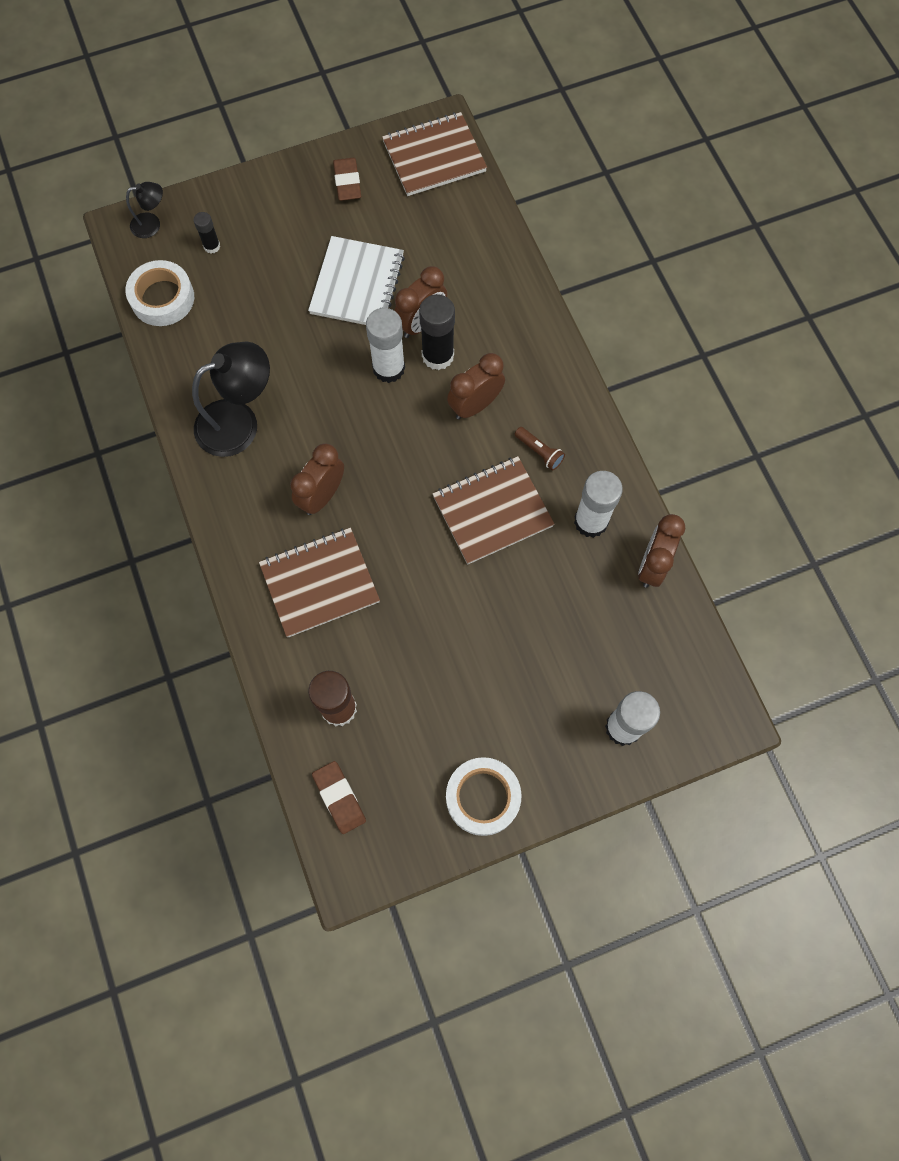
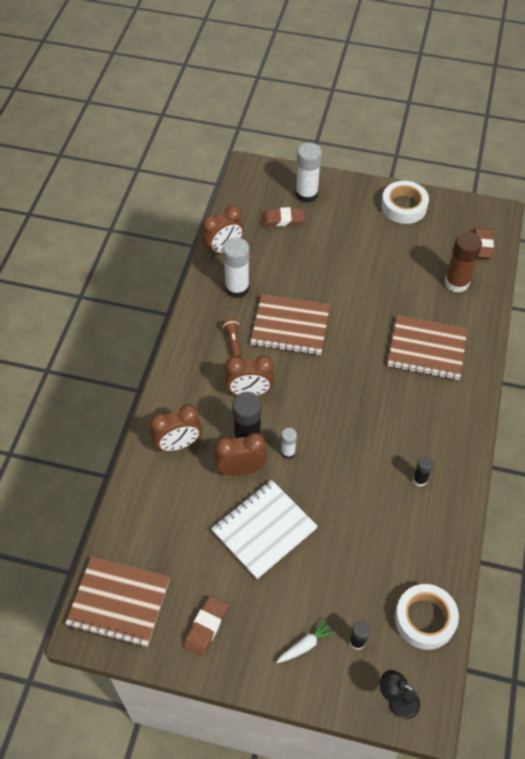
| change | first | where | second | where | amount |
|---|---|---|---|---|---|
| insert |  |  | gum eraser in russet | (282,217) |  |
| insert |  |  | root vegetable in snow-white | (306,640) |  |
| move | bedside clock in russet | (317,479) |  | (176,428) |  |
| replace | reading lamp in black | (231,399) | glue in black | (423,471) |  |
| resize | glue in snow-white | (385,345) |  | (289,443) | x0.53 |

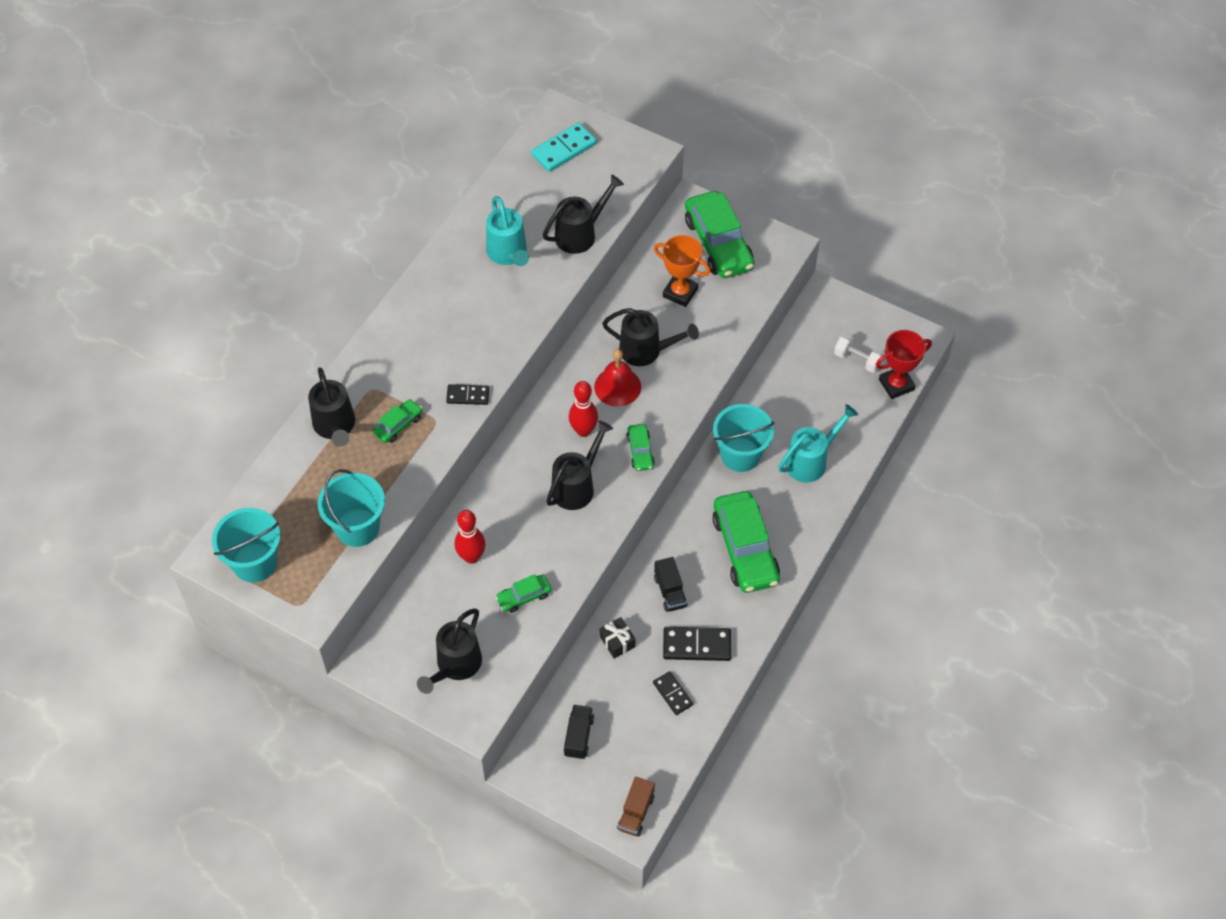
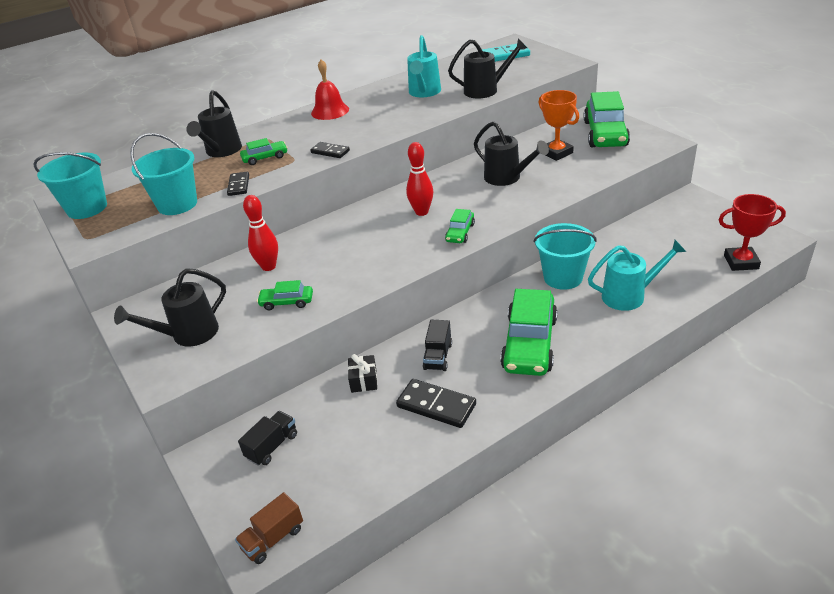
| change | first | where | second | where | amount |
|---|---|---|---|---|---|
| delete | sprinkling can in black | (579,465) |  |  |  |
| delete | hand weight in snow-white | (859,353) |  |  |  |
| move | hand bell in crimson | (617,378) |  | (330,89) |  |
| move | domino in black | (673,693) |  | (238,184) |  |

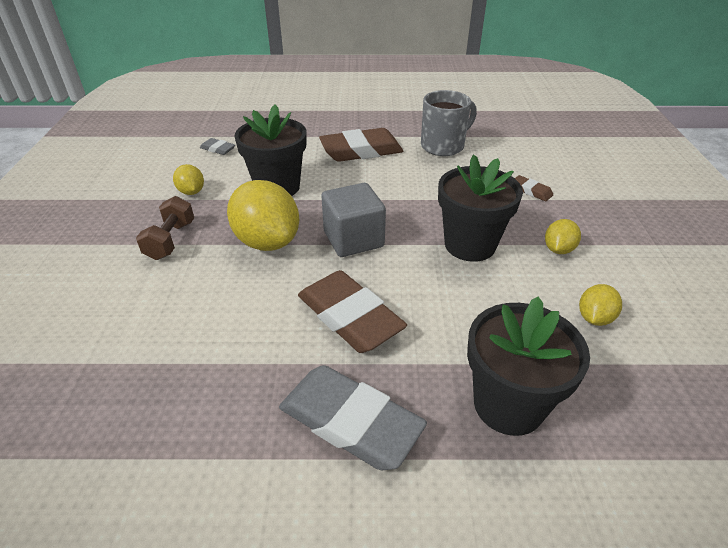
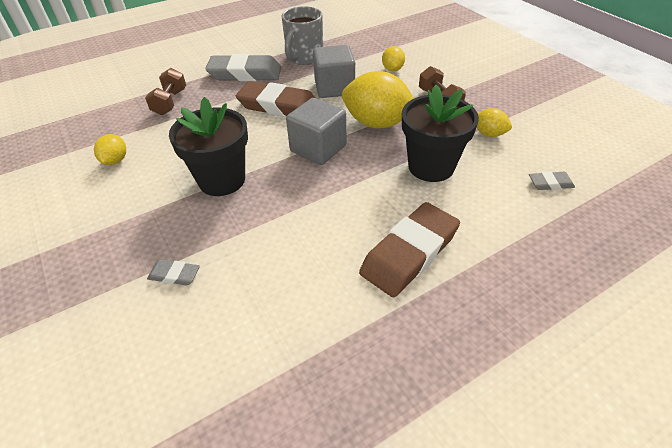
| change | first | where | second | where | amount |
|---|---|---|---|---|---|
| insert |  |  | cube in ash-grey | (334,71) |  |
| move | tea mug in ash-grey | (449,123) |  | (302,35) |  |
| move | lemon in bright yellow | (563,236) |  | (393,58) |  |
| replace | potted plant in black | (528,366) | hand weight in russet | (165,91) |  |
| recolor | gum eraser in russet | (534,188) | gum eraser in ash-grey | (173,272) |  |

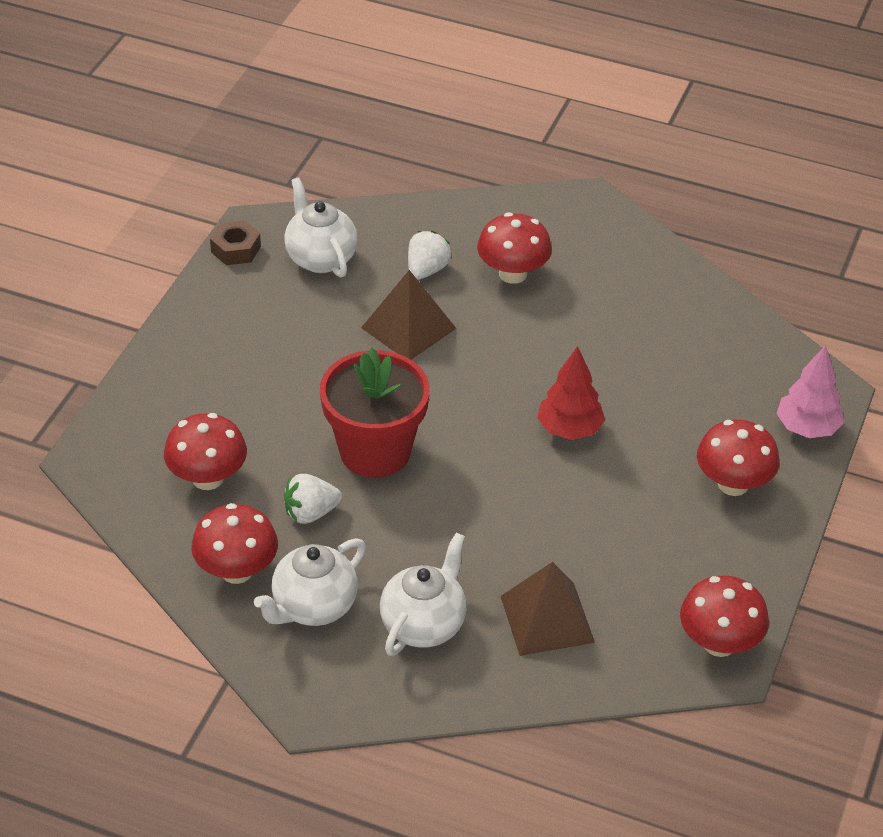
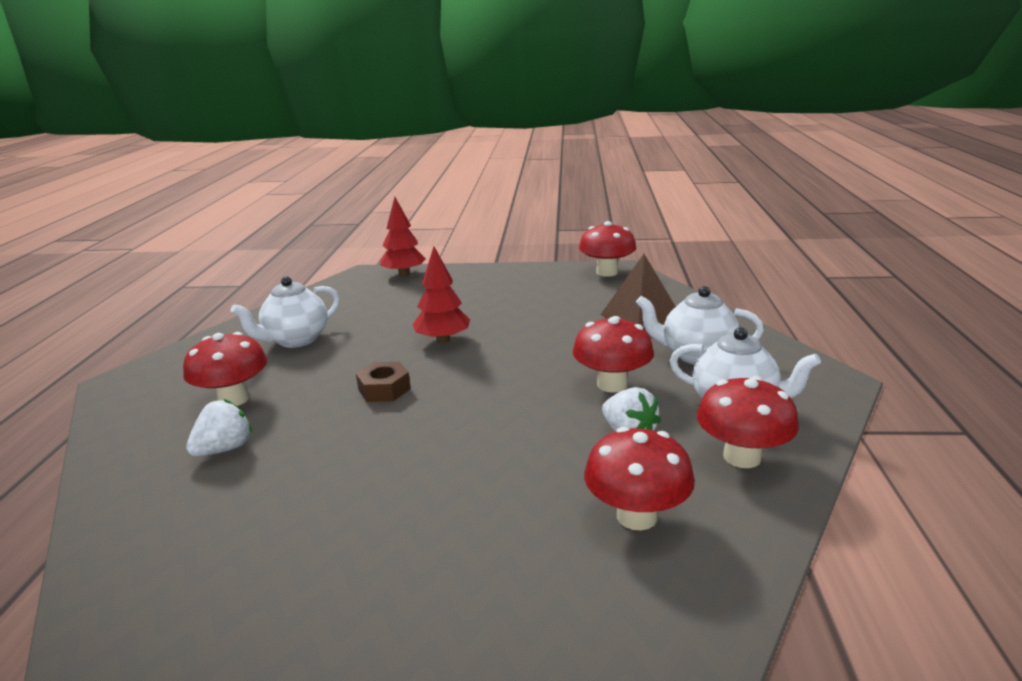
| change | first | where | second | where | amount |
|---|---|---|---|---|---|
| delete | potted plant in crimson | (375,412) |  |  |  |
| delete | pyramid shape in russet | (409,315) |  |  |  |
| move | hexagon nut in russet | (235,242) |  | (383,382) |  |
| move | china teapot in snow-white | (321,227) |  | (285,312) |  |
| move | fungus in crimson | (738,457) |  | (613,354) |  |
| recolor | tree in pink | (810,391) | tree in crimson | (403,237) |  |
| rotate | toy strawberry in snow-white | (430,255) |  | (219,427) | 120 degrees clockwise |

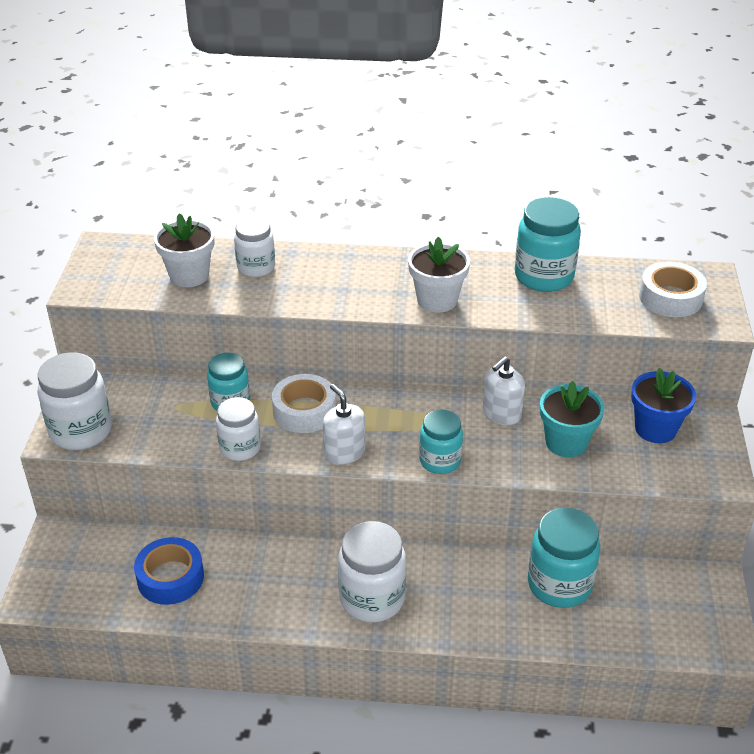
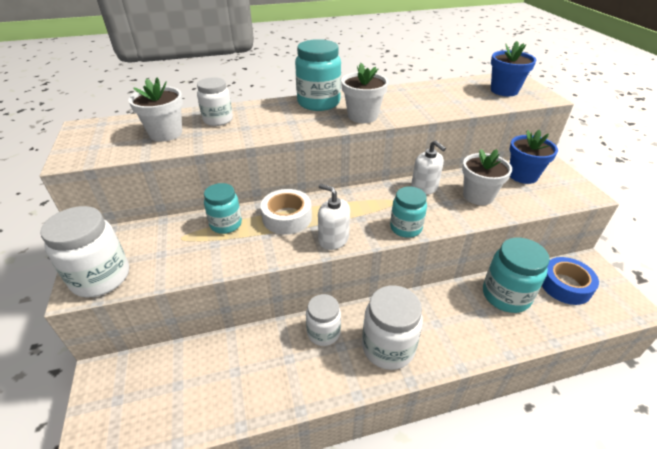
| change | first | where | second | where | amount |
|---|---|---|---|---|---|
| move | sticky tape in cobalt | (169,571) |  | (570,281) |  |
| move | preserve jar in snow-white | (238,429) |  | (323,320) |  |
| move | preserve jar in teal | (548,244) |  | (318,75) |  |
| replace | sticky tape in snow-white | (673,289) | potted plant in cobalt | (514,68) |  |
| recolor | potted plant in teal | (572,419) | potted plant in snow-white | (487,177) |  |
| rotate | soap pump in snow-white | (504,391) |  | (428,167) | 60 degrees counterclockwise |

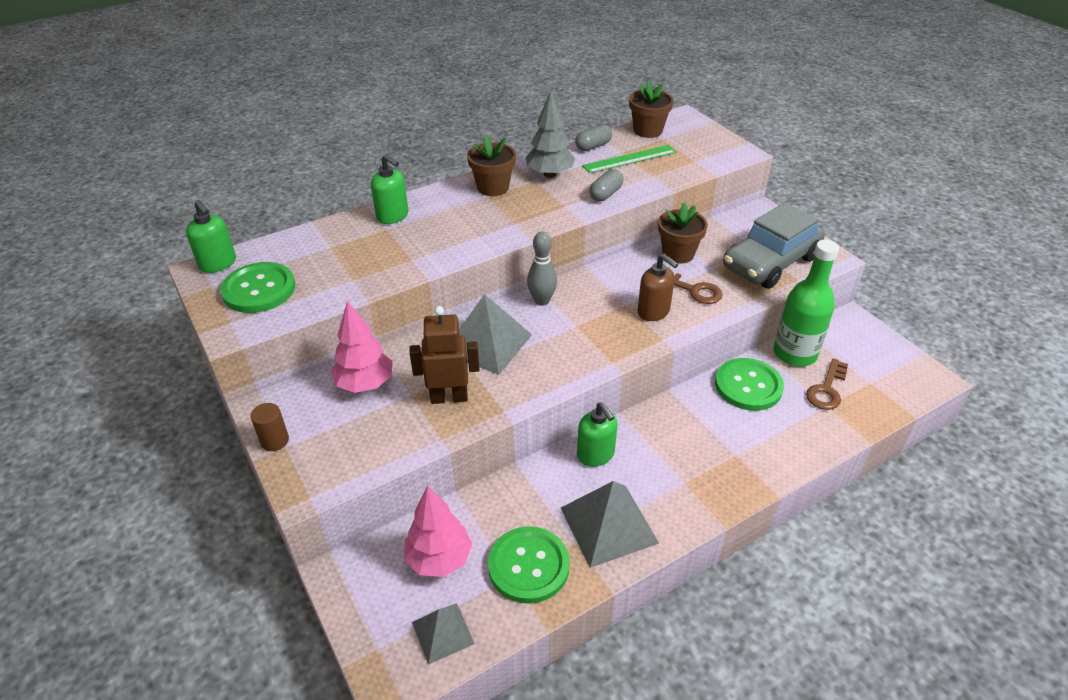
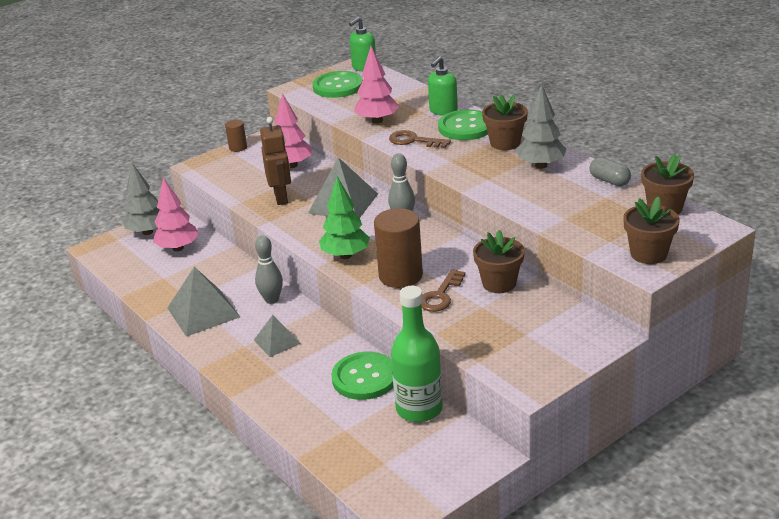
| change | first | where | second | where | amount |
|---|---|---|---|---|---|
| delete | ruler in green | (629,159) |  |  |  |
| delete | capsule in ash-grey | (606,185) |  |  |  |
| delete | car in ash-grey | (774,245) |  |  |  |
| insert |  |  | tree in ash-grey | (141,199) |  |
| insert |  |  | tree in green | (344,217) |  |
| insert |  |  | tree in pink | (376,85) |  |
| insert |  |  | potted plant in russet | (651,230) |  |
| move | pyramid shape in ash-grey | (443,634) |  | (277,336) |  |
| move | shirt button in green | (529,565) |  | (463,125) |  |
| move | latchkey in russet | (827,384) |  | (420,139) |  |
| replace | soap pump in green | (597,434) | bowling pin in ash-grey | (269,269) |  |
| replace | soap pump in russet | (658,287) | cylinder shape in russet | (398,248) |  |

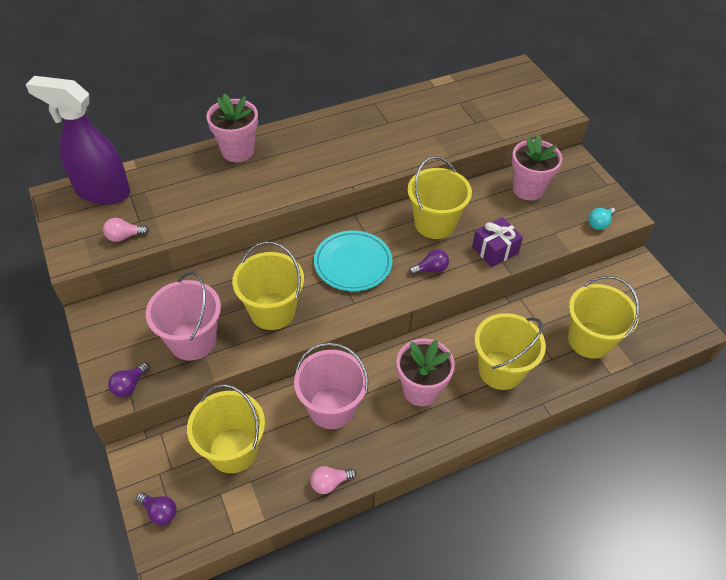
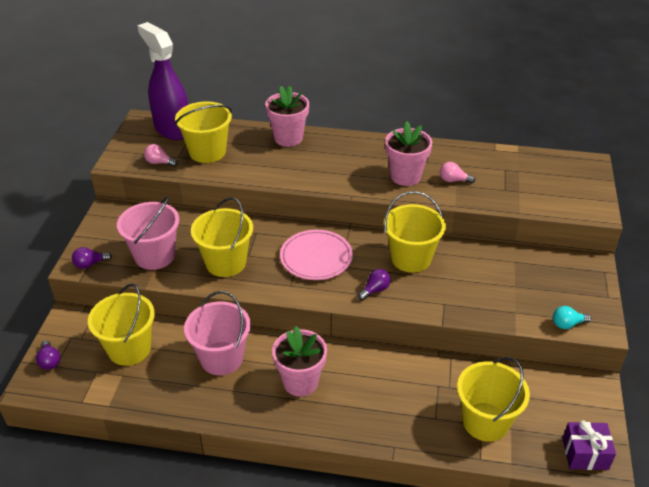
| change | first | where | second | where | amount |
|---|---|---|---|---|---|
| move | lightbulb in pink | (333,480) |  | (457,173) |  |
| move | present in purple | (497,242) |  | (589,445) |  |
| move | sand bucket in bright yellow | (510,351) |  | (203,132) |  |
| move | potted plant in pink | (537,168) |  | (408,153) |  |
| recolor | flat dish in teal | (353,260) | flat dish in pink | (316,255) |  |
| rotate | lightbulb in purple | (429,262) |  | (374,284) | 60 degrees counterclockwise |

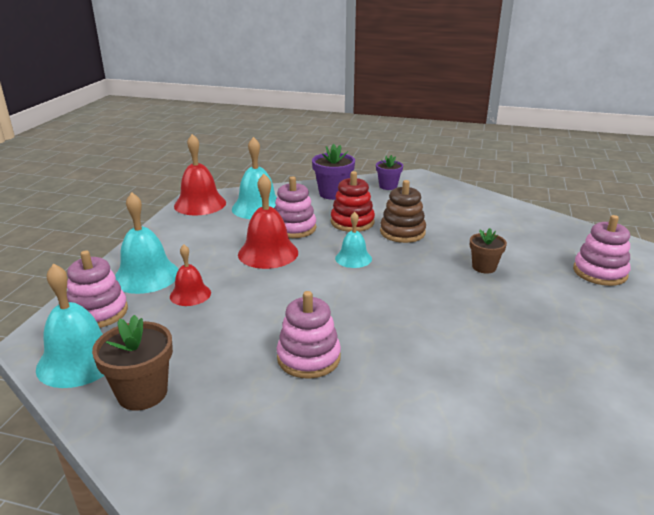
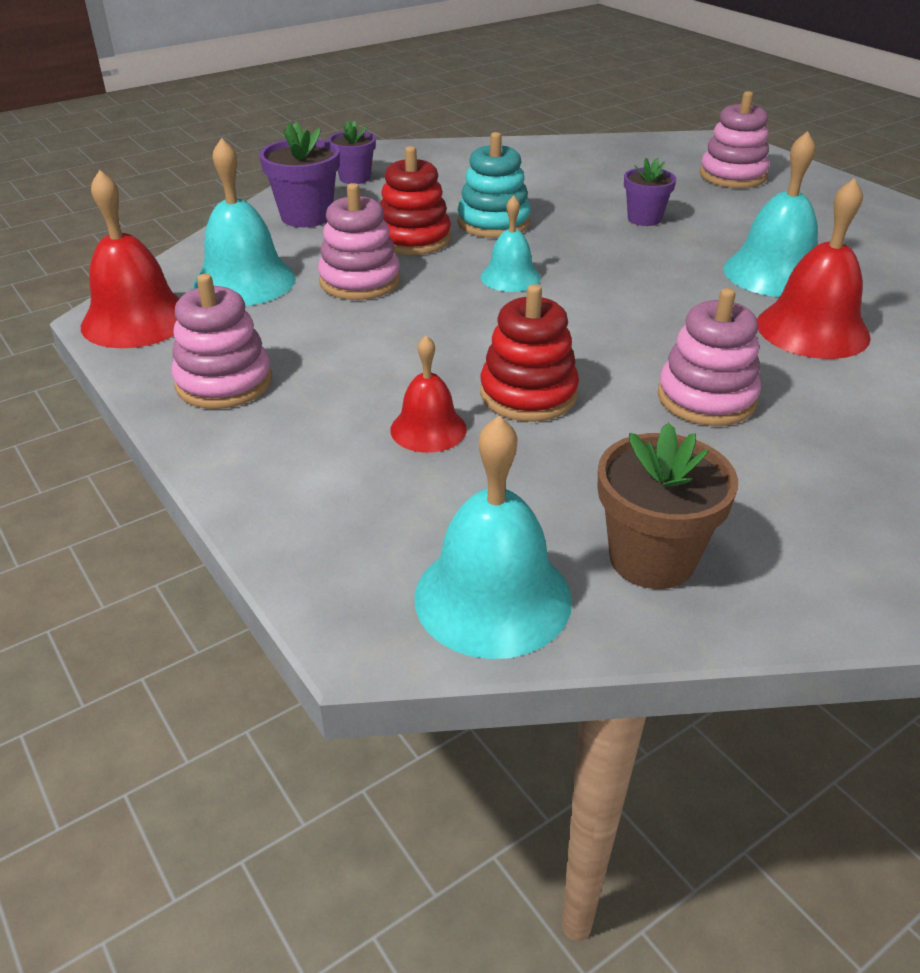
| change | first | where | second | where | amount |
|---|---|---|---|---|---|
| insert |  |  | ring stacker in crimson | (529,353) |  |
| move | ring stacker in pink | (97,289) |  | (221,341) |  |
| move | hand bell in teal | (147,243) |  | (770,214) |  |
| move | hand bell in crimson | (268,221) |  | (814,268) |  |
| recolor | ring stacker in russet | (403,211) | ring stacker in teal | (494,185) |  |
| recolor | potted plant in russet | (488,251) | potted plant in purple | (650,192) |  |

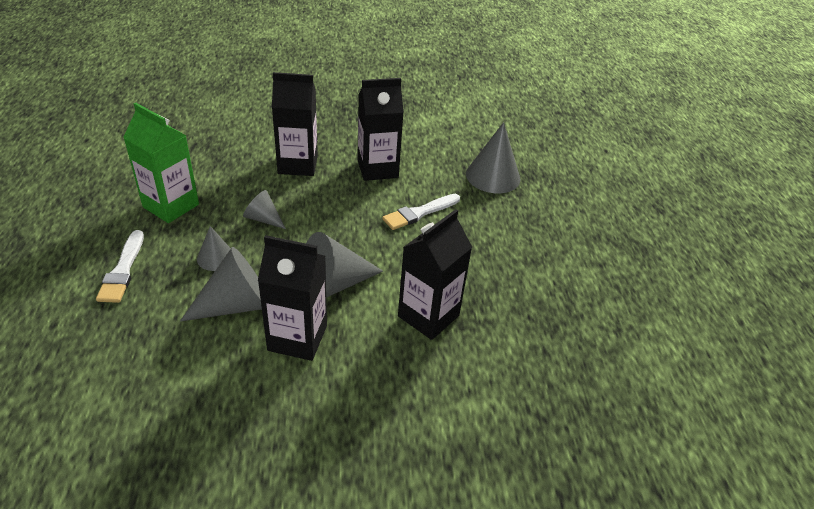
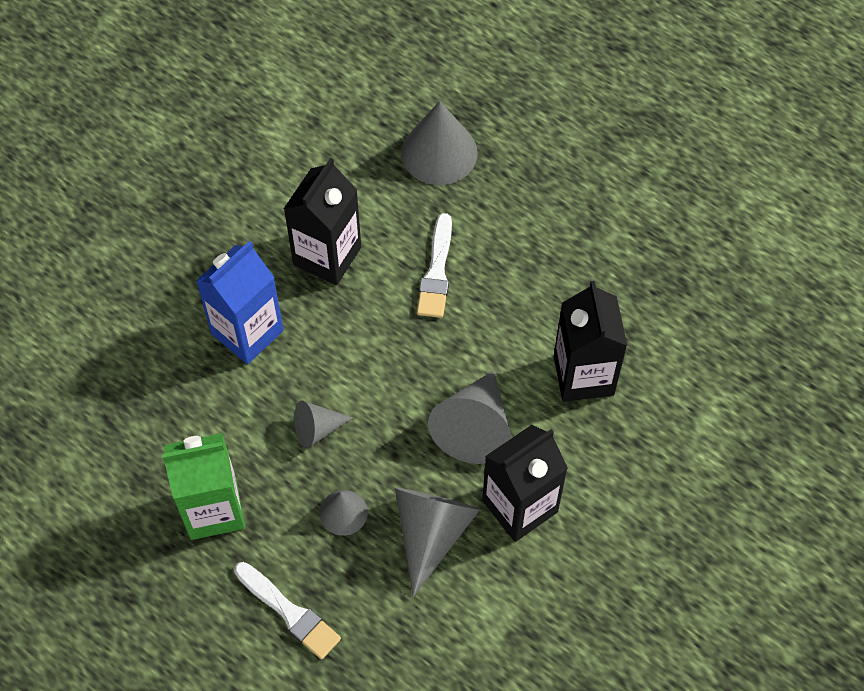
| change | first | where | second | where | amount |
|---|---|---|---|---|---|
| recolor | carton in black | (295,124) | carton in cobalt | (240,302) |  |

